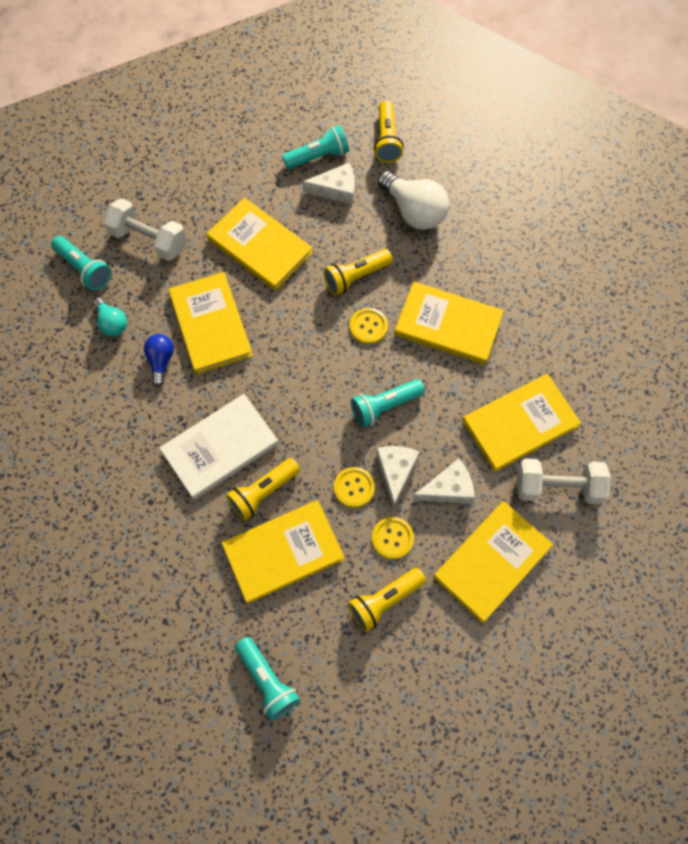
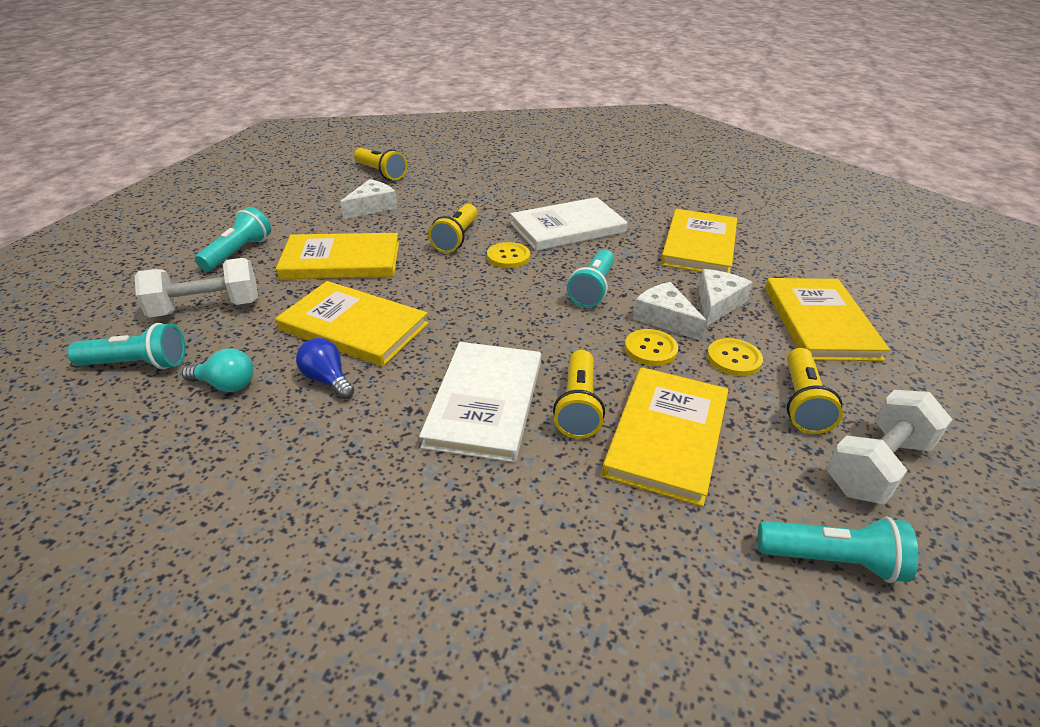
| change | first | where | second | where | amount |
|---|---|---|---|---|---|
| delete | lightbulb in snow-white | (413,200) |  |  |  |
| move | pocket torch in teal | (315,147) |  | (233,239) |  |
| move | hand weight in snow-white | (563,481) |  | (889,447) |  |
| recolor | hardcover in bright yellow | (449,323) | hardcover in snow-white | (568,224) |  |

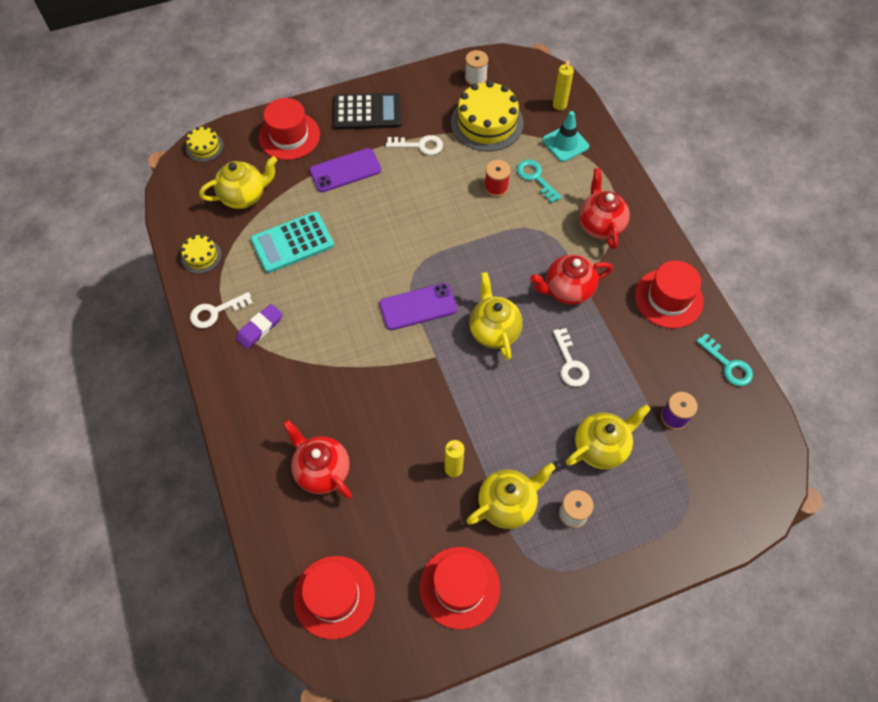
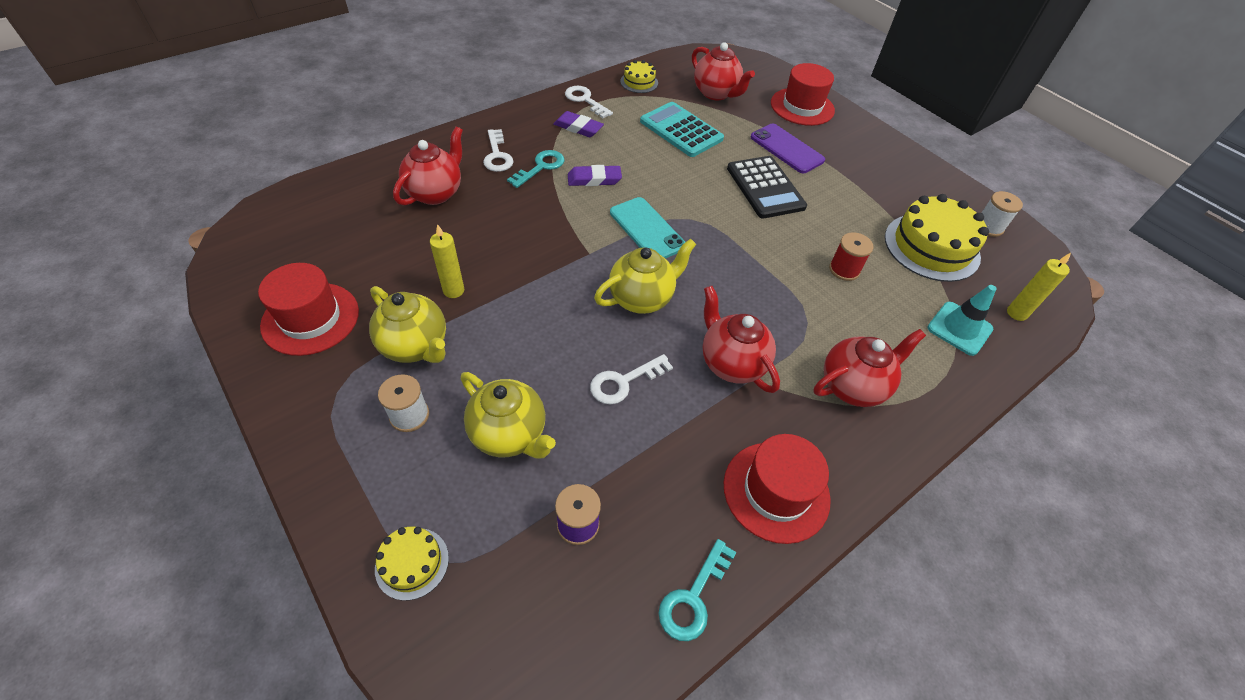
| change | first | where | second | where | amount |
|---|---|---|---|---|---|
| delete | top hat in crimson | (334,598) |  |  |  |
| insert |  |  | gum eraser in purple | (595,175) |  |
| move | layer cake in bright yellow | (205,144) |  | (412,564) |  |
| move | calculator in black | (367,111) |  | (767,187) |  |
| move | latchkey in snow-white | (414,145) |  | (498,150) |  |
| move | latchkey in teal | (539,181) |  | (535,169) |  |
| recolor | china teapot in bright yellow | (238,182) | china teapot in crimson | (723,71) |  |
| recolor | phone in purple | (418,306) | phone in teal | (647,228) |  |

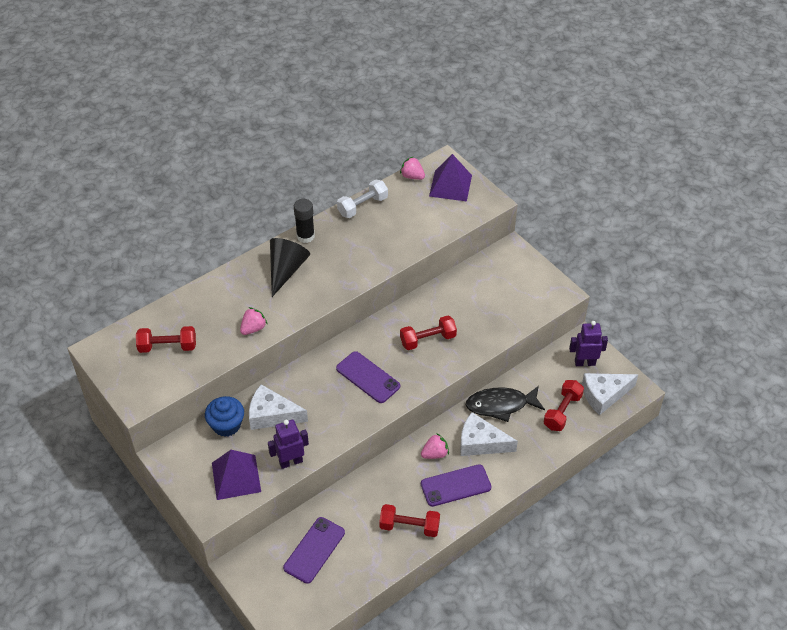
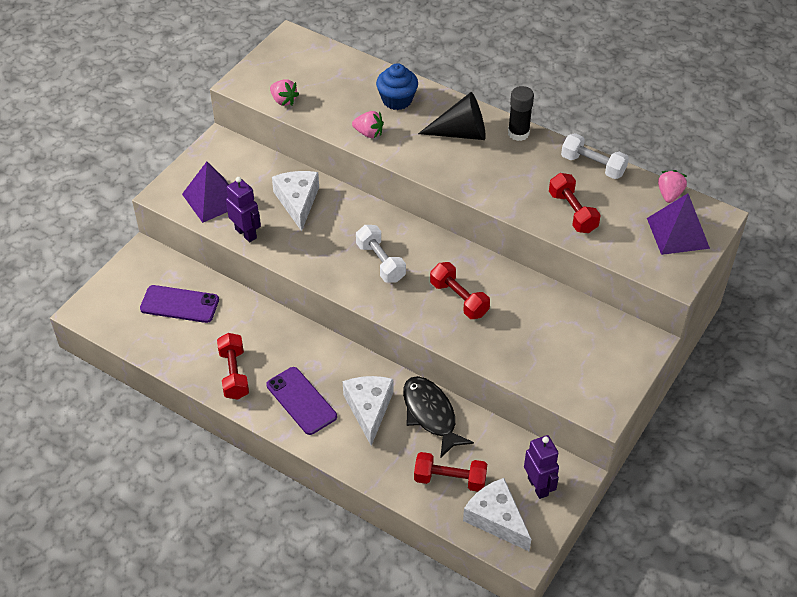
| change | first | where | second | where | amount |
|---|---|---|---|---|---|
| move | hand weight in crimson | (166,339) |  | (574,203) |  |
| move | fairy cake in cobalt | (224,416) |  | (397,86) |  |
| move | toy strawberry in pink | (435,446) |  | (284,92) |  |
| replace | phone in purple | (368,377) | hand weight in snow-white | (381,254) |  |

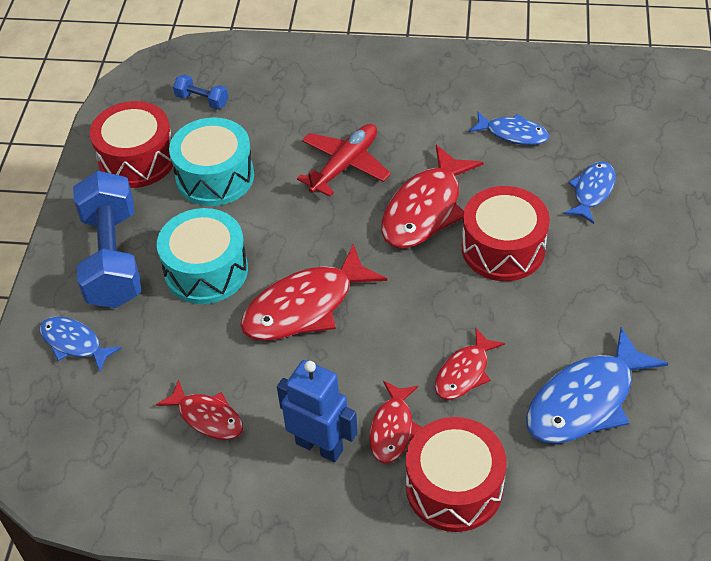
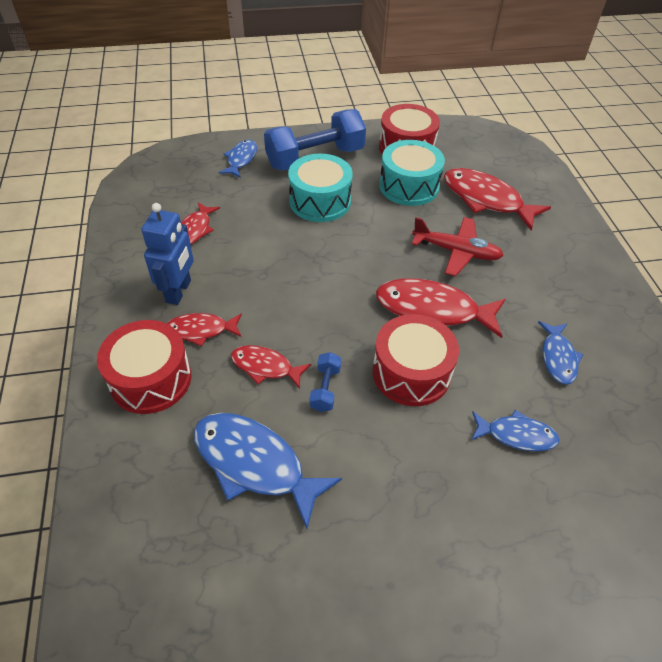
| change | first | where | second | where | amount |
|---|---|---|---|---|---|
| move | hand weight in cobalt | (200,91) |  | (325,382) |  |
| move | toy fish in crimson | (313,292) |  | (497,199) |  |

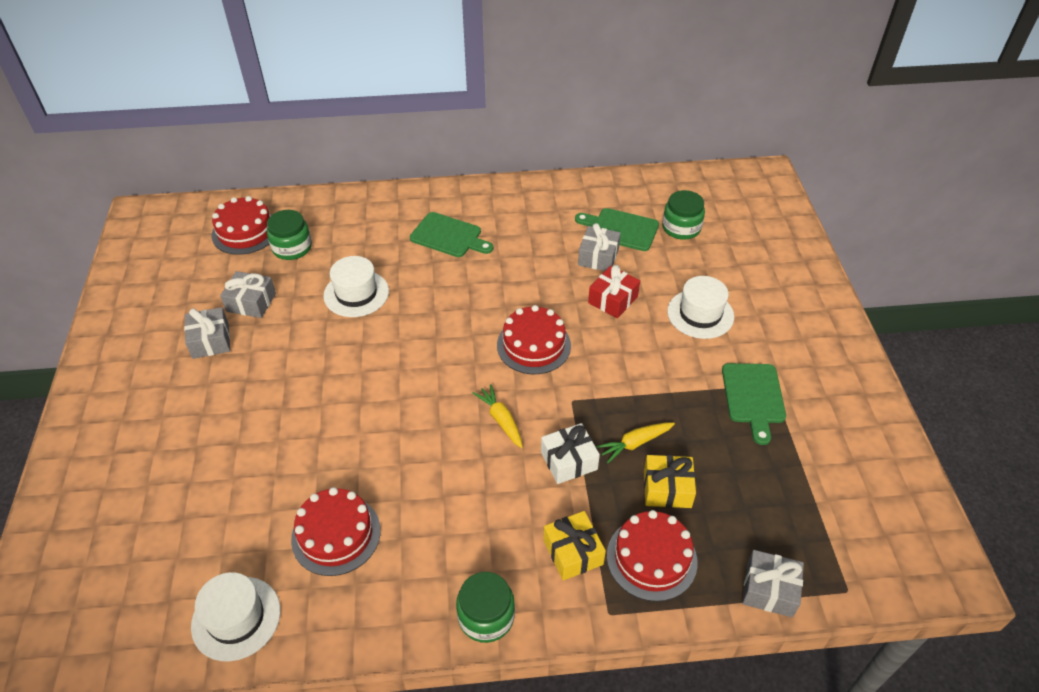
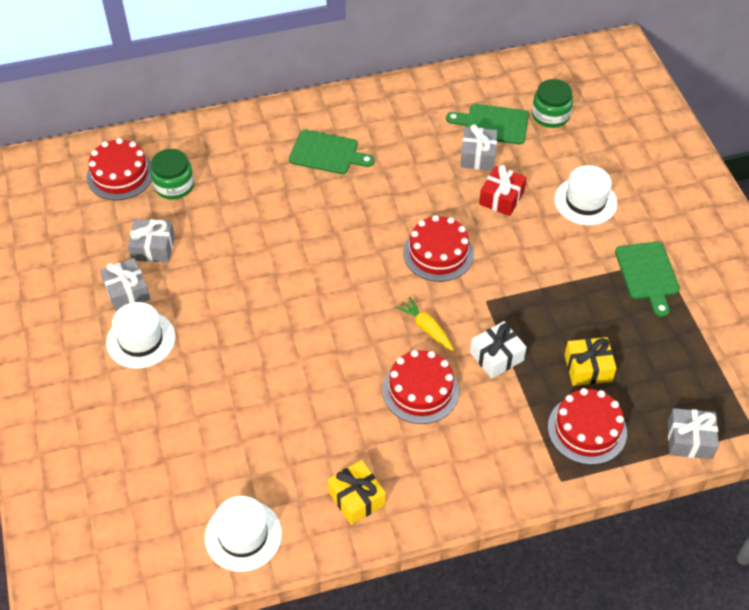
| change | first | where | second | where | amount |
|---|---|---|---|---|---|
| delete | preserve jar in green | (485,607) |  |  |  |
| delete | root vegetable in bright yellow | (635,442) |  |  |  |
| move | layer cake in crimson | (336,531) |  | (420,387) |  |
| move | top hat in snow-white | (356,286) |  | (141,335) |  |
| move | present in bright yellow | (574,546) |  | (357,492) |  |

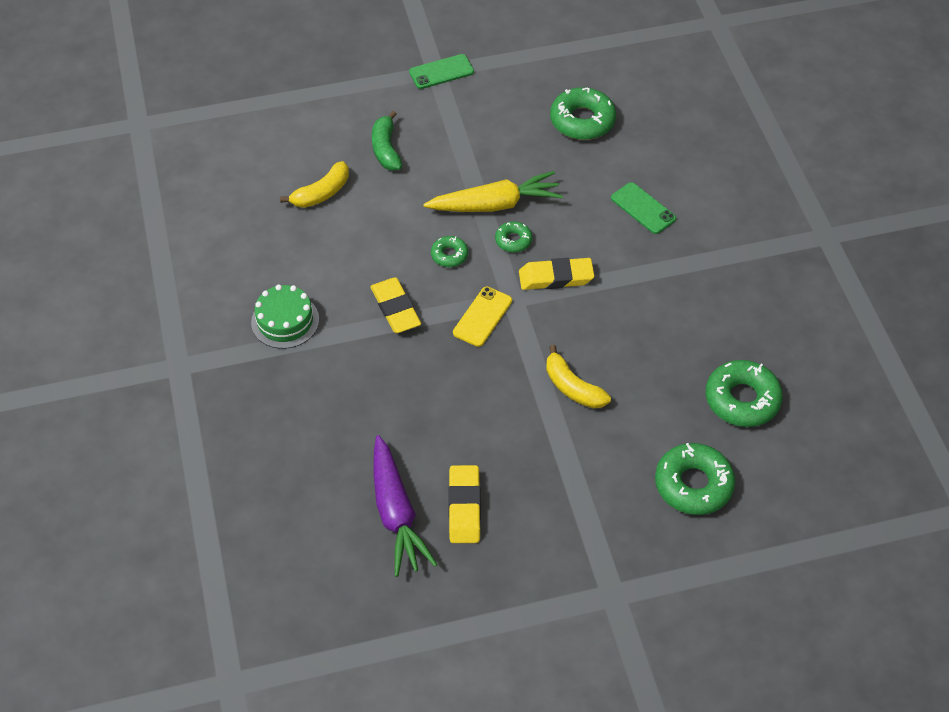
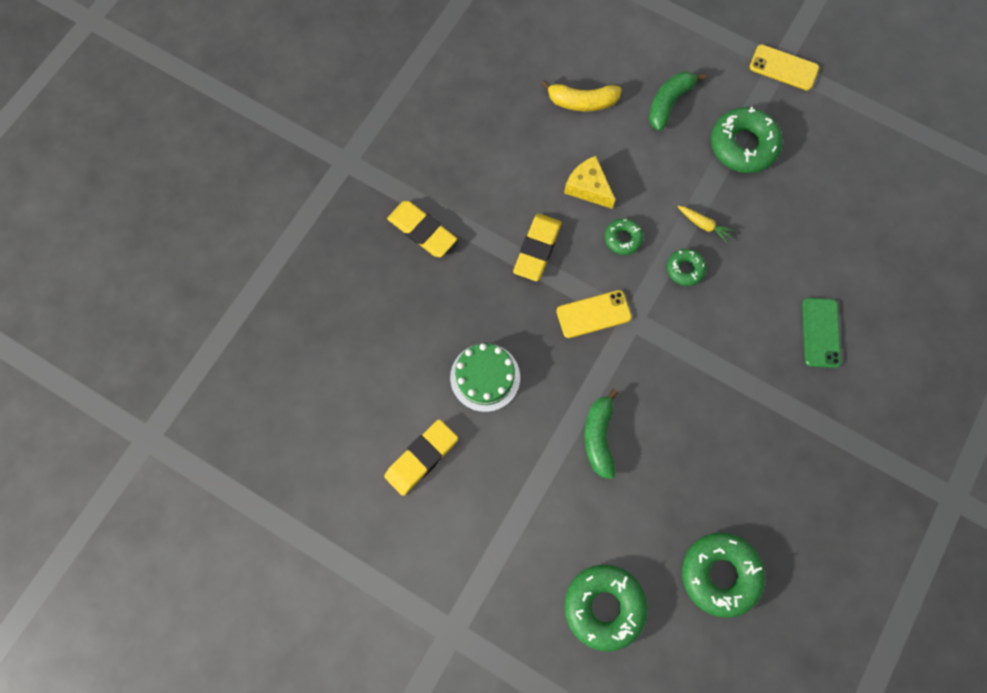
| change | first | where | second | where | amount |
|---|---|---|---|---|---|
| delete | root vegetable in purple | (405,506) |  |  |  |
| insert |  |  | cheese wedge in bright yellow | (589,182) |  |
| move | layer cake in green | (285,316) |  | (485,378) |  |
| move | gum eraser in bright yellow | (556,274) |  | (422,229) |  |
| move | donut in green | (583,113) |  | (746,140) |  |
| recolor | phone in green | (441,71) | phone in bright yellow | (784,67) |  |
| recolor | toy banana in bright yellow | (578,376) | toy banana in green | (601,434) |  |
| resize | root vegetable in bright yellow | (493,191) |  | (706,224) | x0.42 |

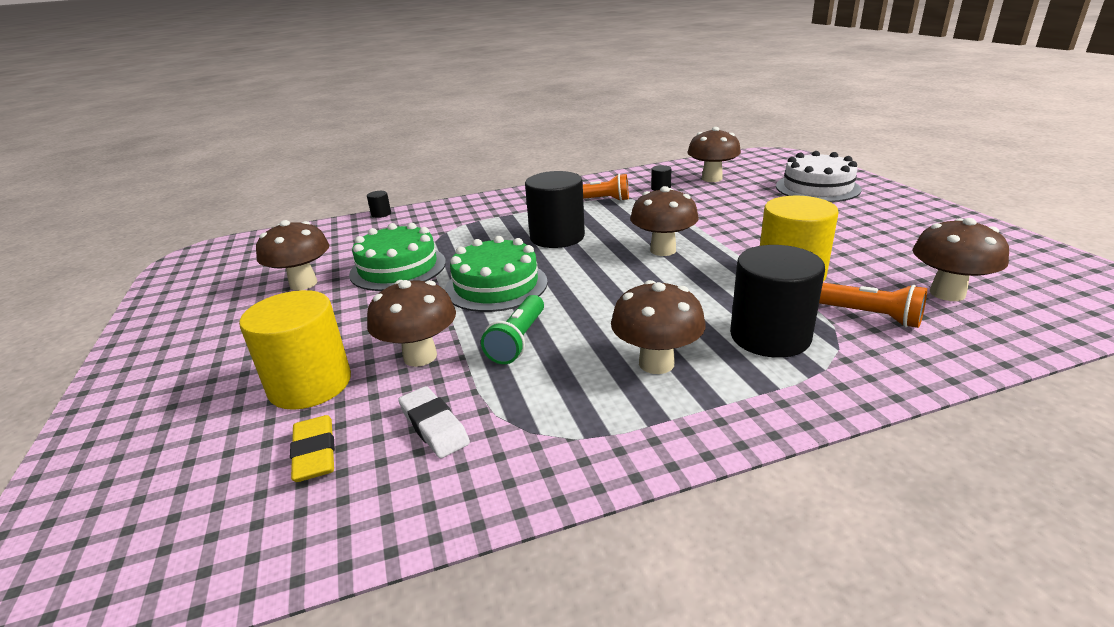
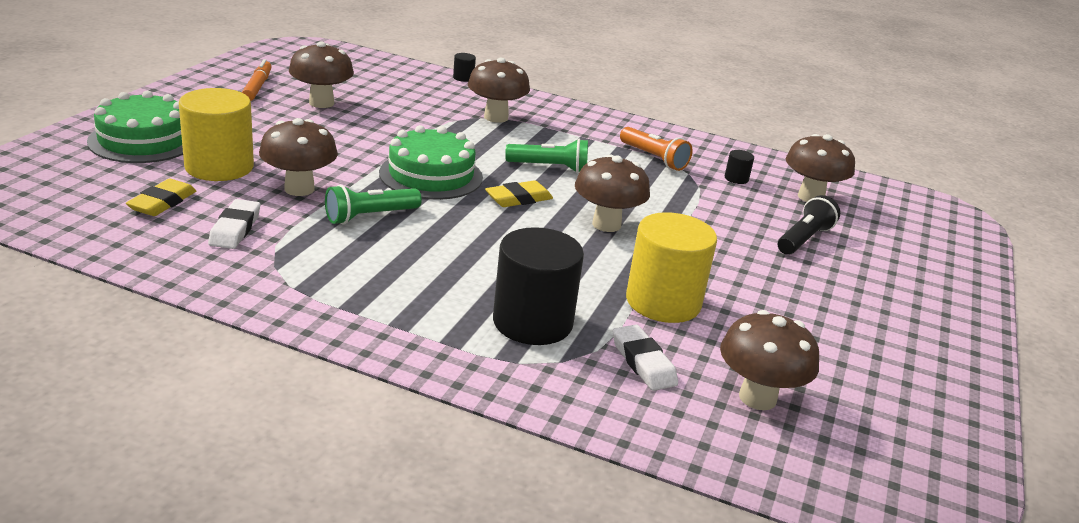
| change | first | where | second | where | amount |
|---|---|---|---|---|---|
| delete | layer cake in snow-white | (819,176) |  |  |  |
| insert |  |  | marker in orange-coloured | (257,80) |  |
| insert |  |  | gum eraser in bright yellow | (519,193) |  |
| insert |  |  | pocket torch in black | (809,225) |  |
| move | layer cake in green | (397,257) |  | (135,127) |  |
| move | fungus in russet | (658,327) |  | (499,90) |  |
| replace | cylinder shape in black | (555,209) | pocket torch in green | (546,156) |  |
| replace | pocket torch in orange-coloured | (873,305) | gum eraser in snow-white | (645,358) |  |

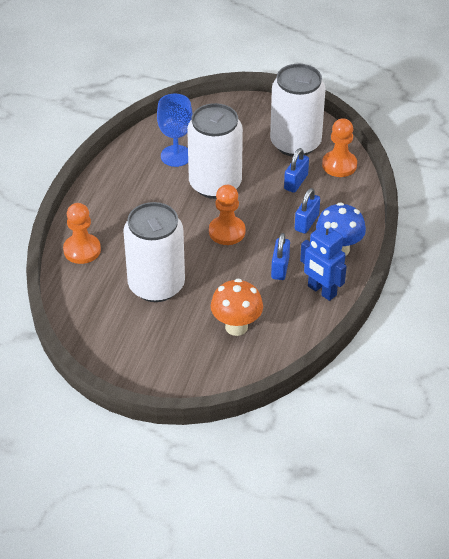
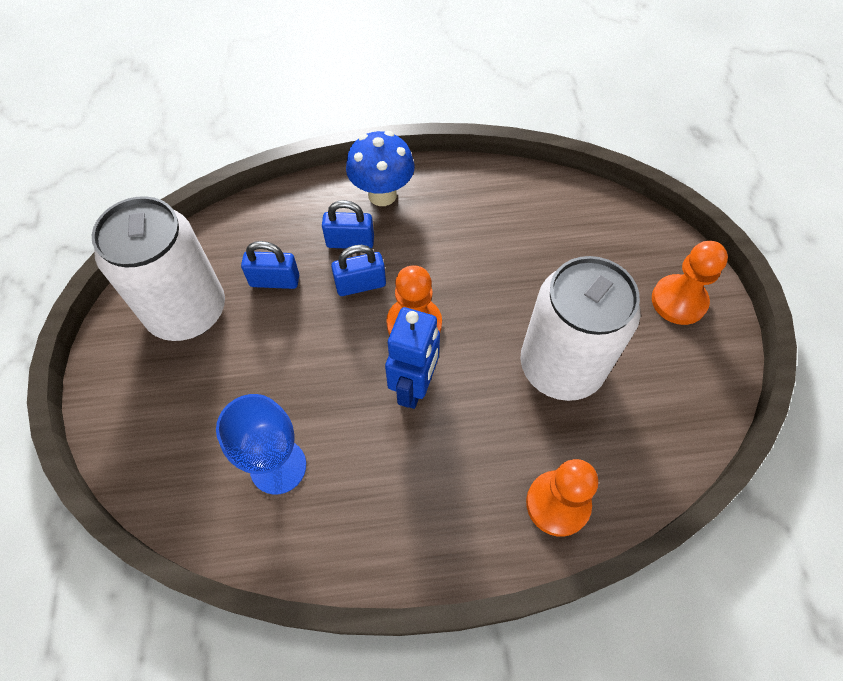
| change | first | where | second | where | amount |
|---|---|---|---|---|---|
| delete | soda can in snow-white | (215,151) |  |  |  |
| delete | fungus in orange-coloured | (237,307) |  |  |  |
| move | padlock in cobalt | (280,256) |  | (358,270) |  |
| move | toy robot in cobalt | (323,261) |  | (412,358) |  |
| move | chess pawn in orange-coloured | (339,147) |  | (690,283) |  |

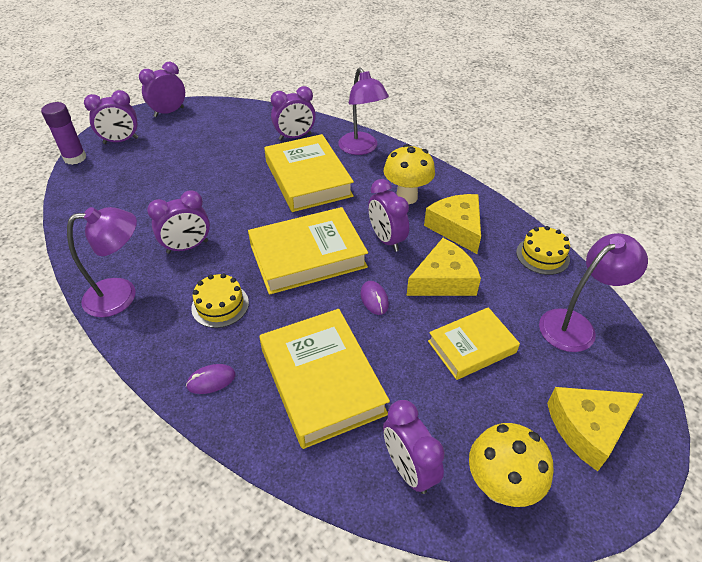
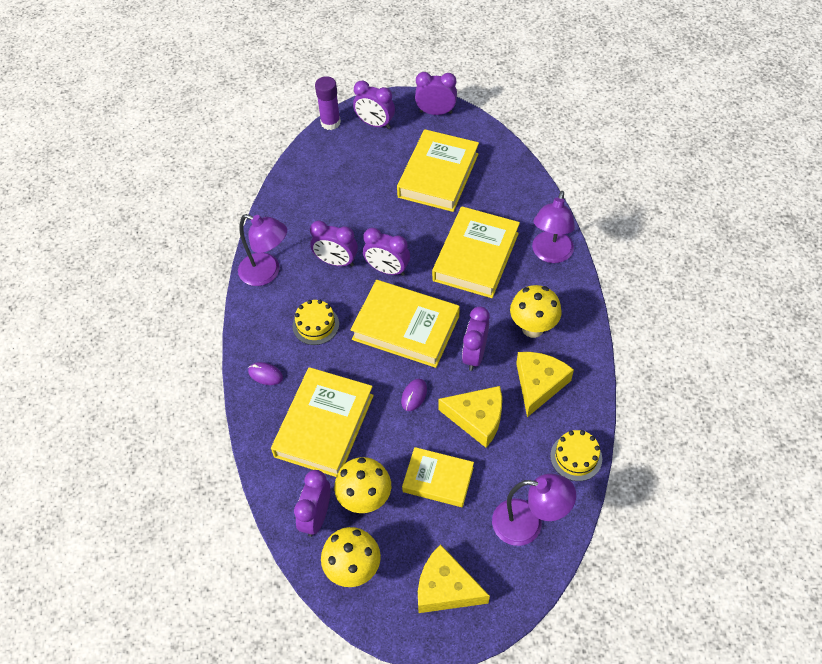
| change | first | where | second | where | amount |
|---|---|---|---|---|---|
| insert |  |  | fungus in bright yellow | (362,485) |  |
| insert |  |  | hardcover in bright yellow | (438,170) |  |
| move | bedside clock in purple | (293,113) |  | (386,252) |  |

